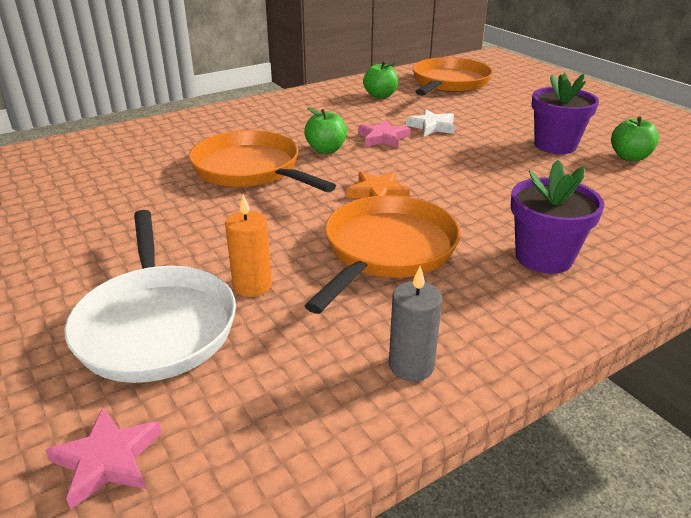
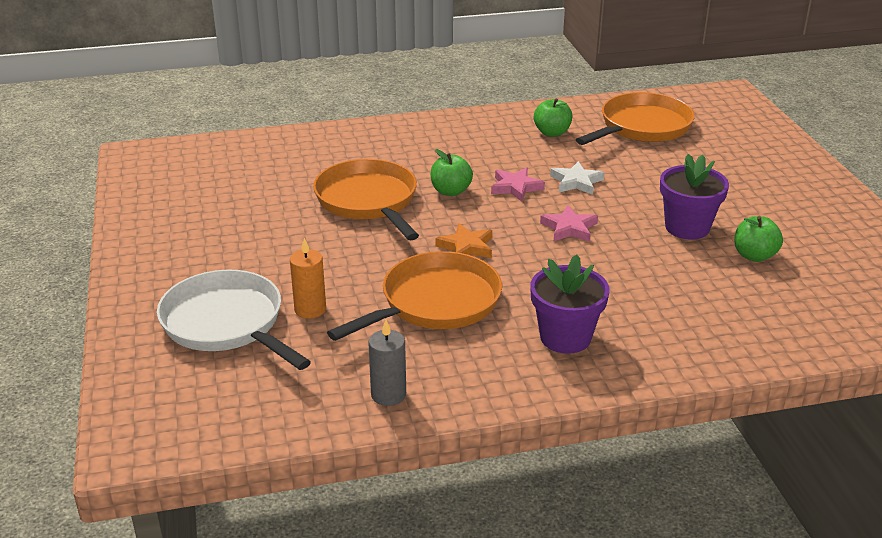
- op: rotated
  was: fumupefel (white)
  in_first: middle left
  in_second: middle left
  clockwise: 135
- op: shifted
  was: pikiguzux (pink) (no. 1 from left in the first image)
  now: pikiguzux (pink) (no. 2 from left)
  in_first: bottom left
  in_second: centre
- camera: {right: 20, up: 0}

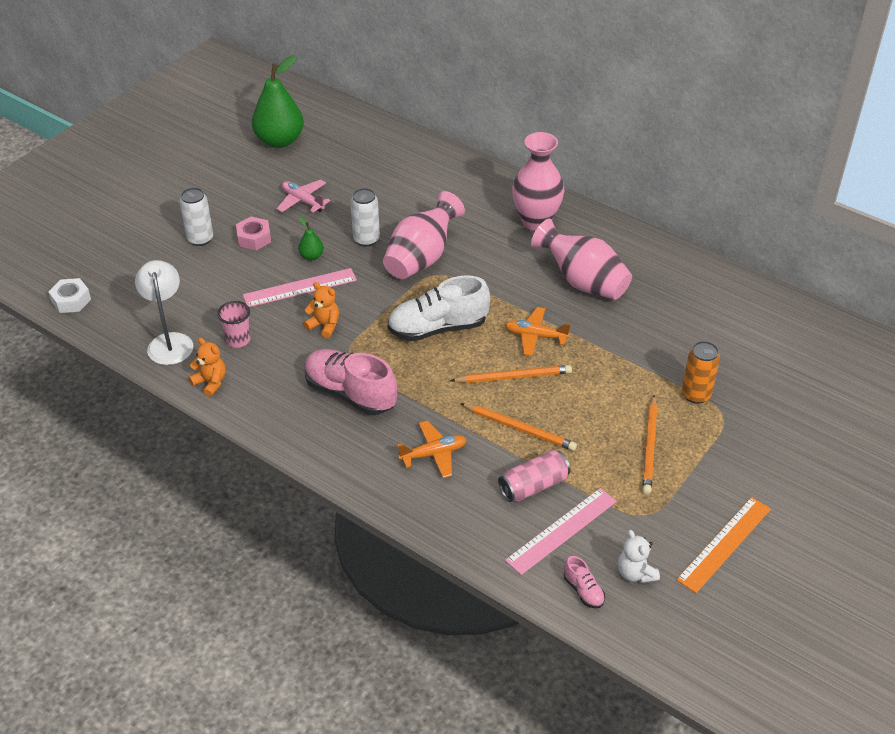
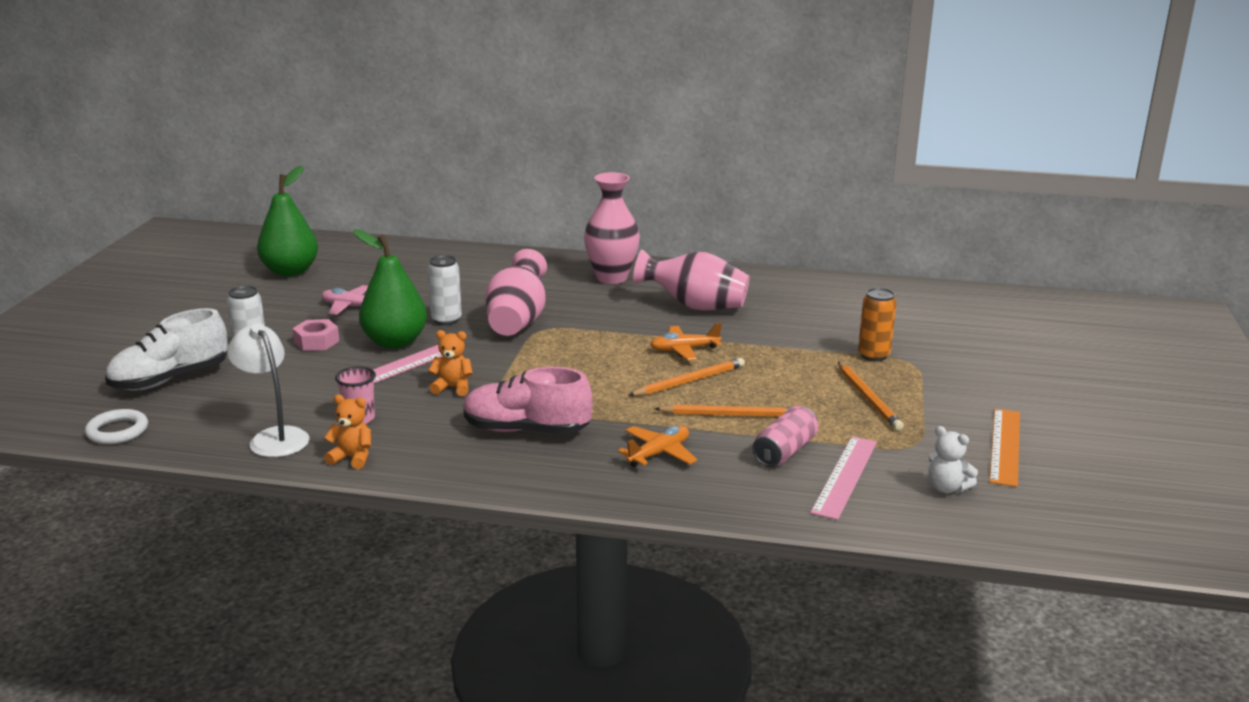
- op: swapped
  was: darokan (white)
  now: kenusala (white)
  in_first: middle left
  in_second: middle left
- op: shifted
  was: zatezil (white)
  in_first: centre
  in_second: middle left
- op: scaled
  was: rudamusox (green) (no. 2 from left)
  in_first: top centre
  in_second: middle left
  ratio: 2.25
- op: gone
  was: zatezil (pink) (no. 2 from left)
  in_first: bottom centre
- camera: {right: -25, up: -20}

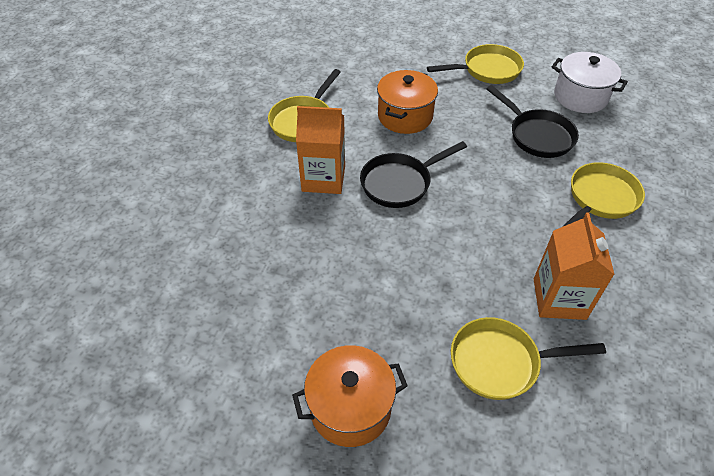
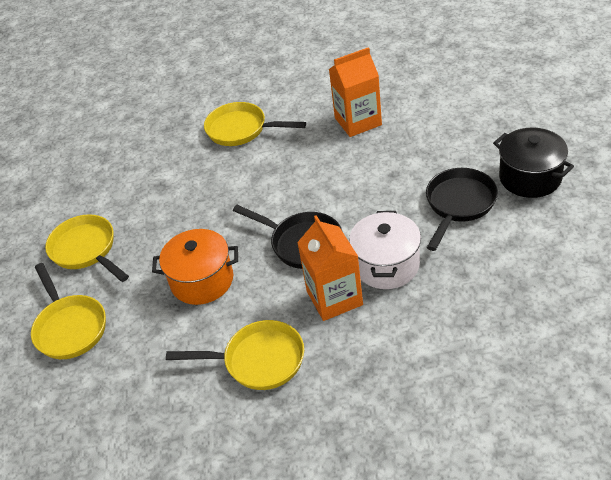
- op: shifted
  was: fumupefel (yellow) (no. 3 from left in the first image)
  now: fumupefel (yellow) (no. 1 from left)
  in_first: bottom right
  in_second: middle left
- op: shifted
  was: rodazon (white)
  in_first: top right
  in_second: centre
- op: shifted
  was: fumupefel (black) (no. 2 from left)
  in_first: top right
  in_second: middle right
- op: repainted
  was: rodazon (orange) (no. 1 from left)
  now: rodazon (black)
  in_first: bottom centre
  in_second: middle right
- camera: {right: -110, up: -5}

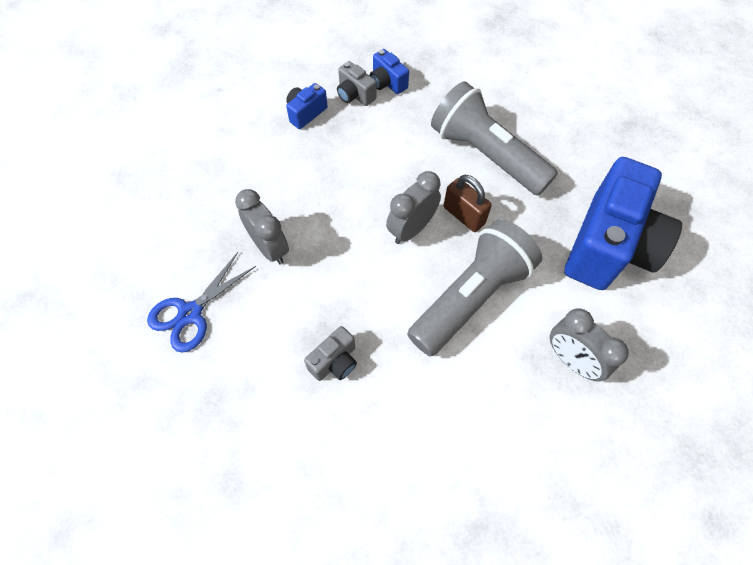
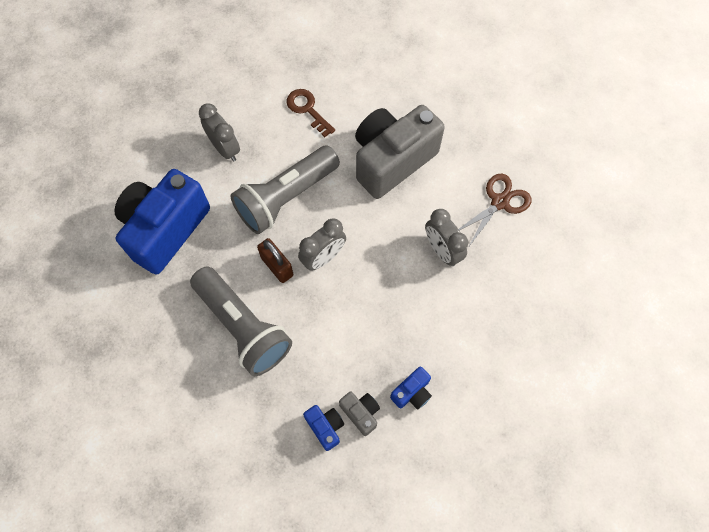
- op: new
  now: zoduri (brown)
  in_second: top centre
- op: scaled
  was: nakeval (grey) (no. 1 from left in the first image)
  in_first: centre
  in_second: top centre
  ratio: 2.38
- op: repainted
  was: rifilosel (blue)
  now: rifilosel (brown)
  in_first: middle left
  in_second: middle right
- camera: {right: -175, up: 5}

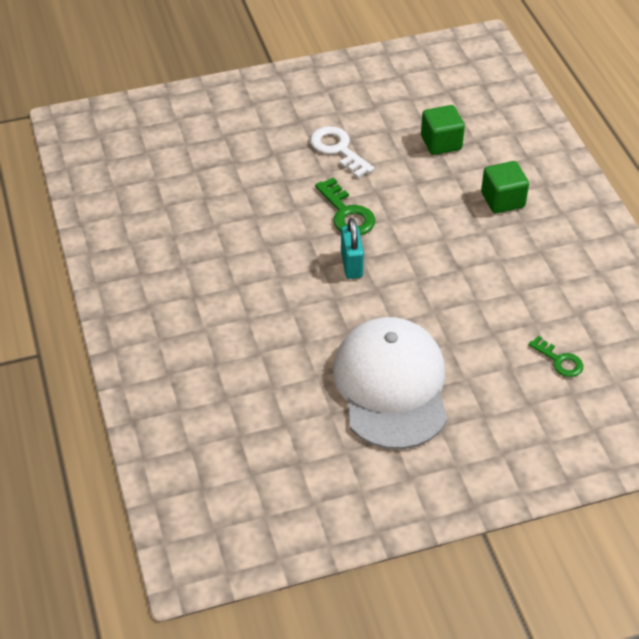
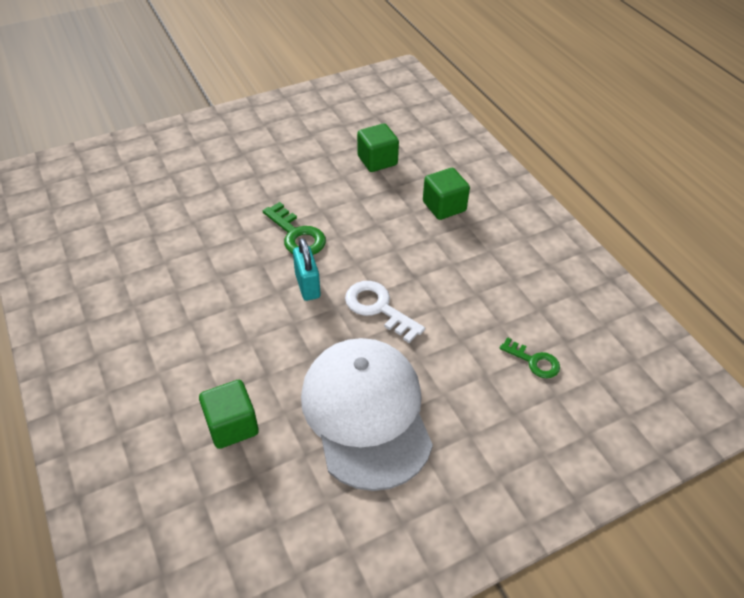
- op: new
  now: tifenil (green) (no. 1 from left)
  in_second: bottom left
- op: shifted
  was: zoduri (white)
  in_first: top centre
  in_second: centre
- camera: {right: -10, up: 0}

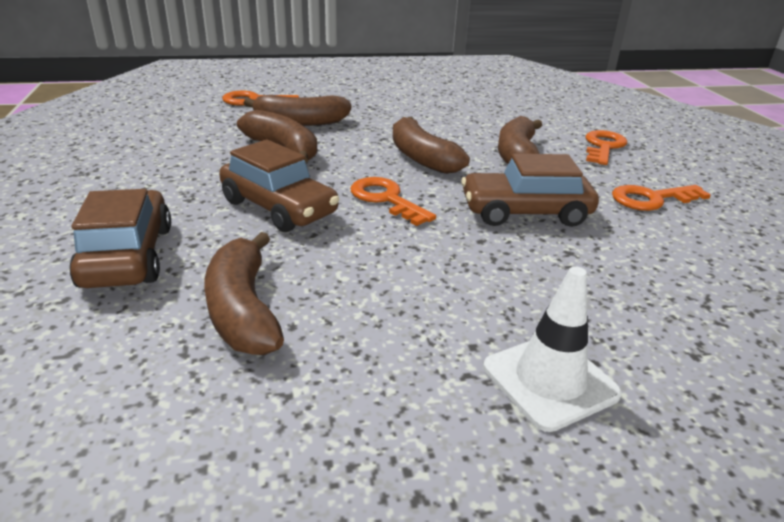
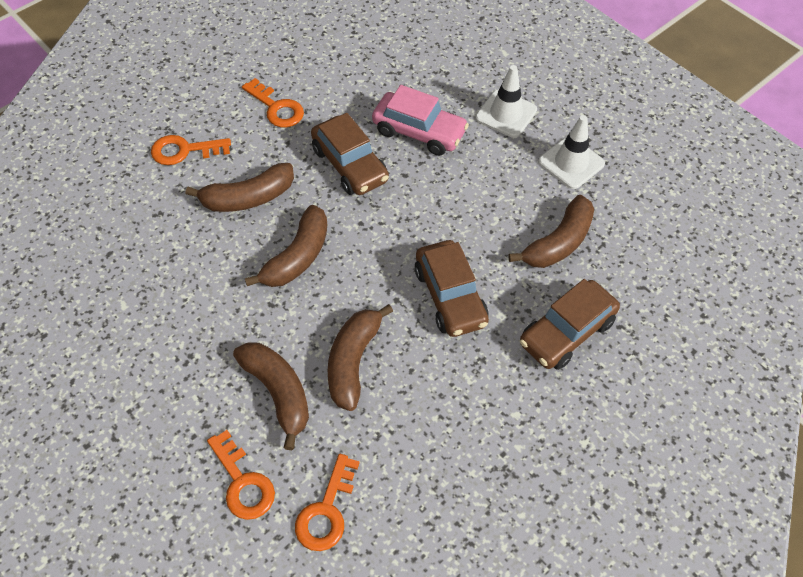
- op: shifted
  was: zoduri (orange) (no. 2 from left in the first image)
  now: zoduri (orange) (no. 4 from left)
  in_first: centre
  in_second: bottom centre
- op: new
  now: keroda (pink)
  in_second: top centre
- op: rotated
  was: keroda (brown) (no. 2 from left)
  in_first: centre
  in_second: centre
  clockwise: 150
- op: new
  now: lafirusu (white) (no. 2 from left)
  in_second: top right
- camera: {right: -120, up: 25}

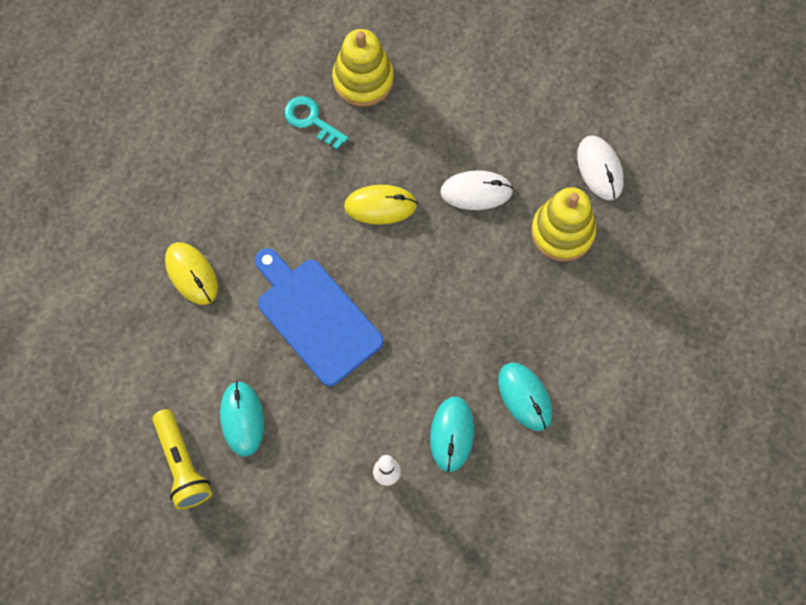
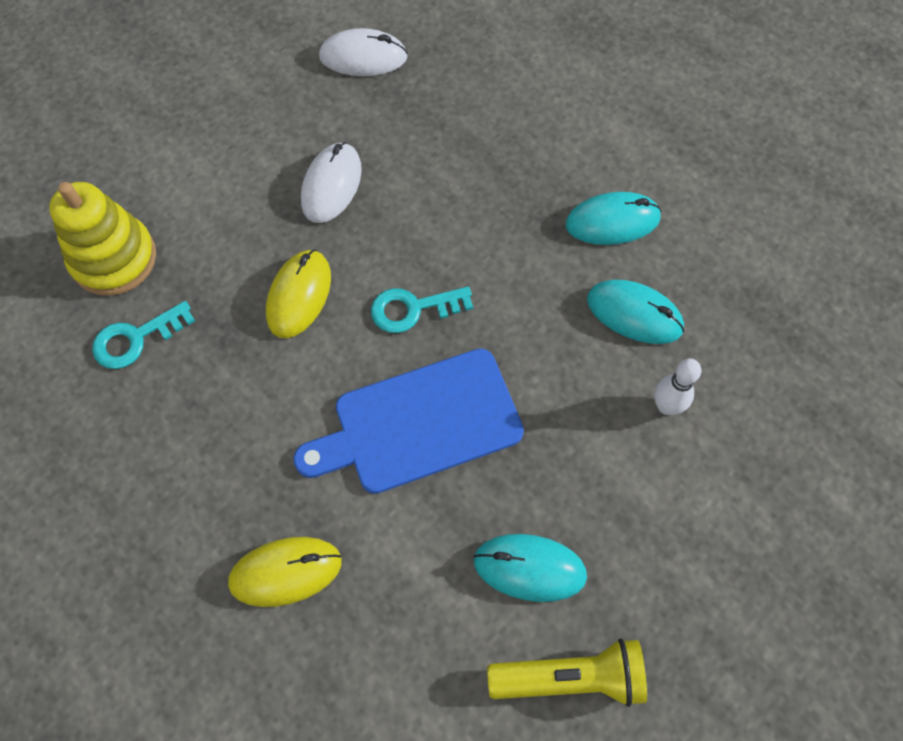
- op: new
  now: zoduri (turquoise) (no. 2 from left)
  in_second: centre
- op: gone
  was: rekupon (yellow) (no. 2 from left)
  in_first: middle right
- camera: {right: -70, up: -5}

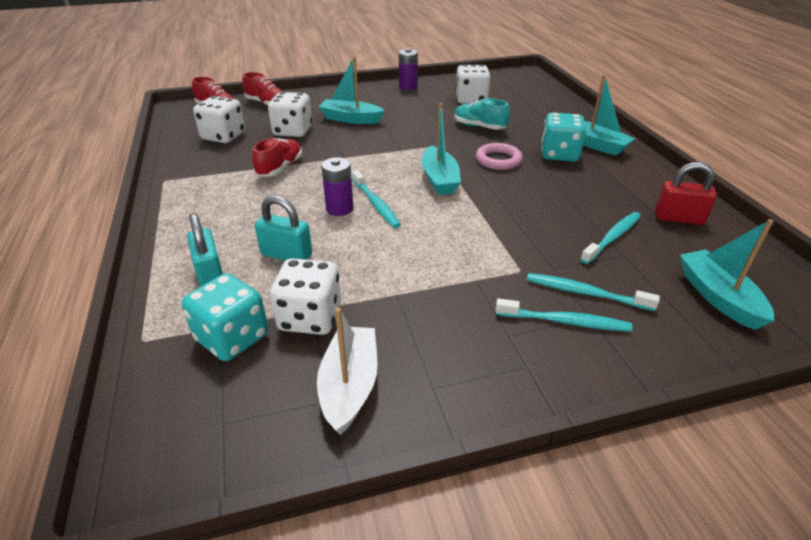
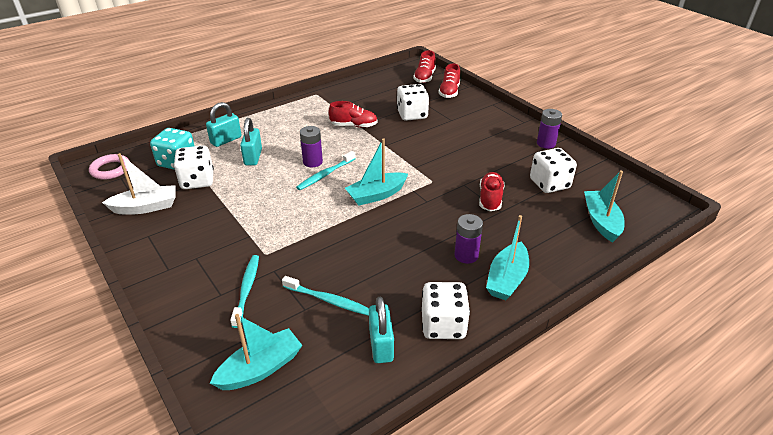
- op: shifted
  was: kenusala (pink)
  in_first: top centre
  in_second: middle left
- op: repainted
  was: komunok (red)
  now: komunok (turquoise) (no. 3 from left)
  in_first: middle right
  in_second: bottom centre
- op: shifted
  was: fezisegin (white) (no. 1 from left in the first image)
  now: fezisegin (white) (no. 3 from left)
  in_first: top left
  in_second: bottom centre
- op: swapped
  was: fezisegin (turquoise) (no. 2 from left)
  now: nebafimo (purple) (no. 2 from left)
  in_first: top right
  in_second: centre
- op: repainted
  was: zatezil (turquoise)
  now: zatezil (red) (no. 4 from left)
  in_first: top centre
  in_second: centre
- op: shifted
  was: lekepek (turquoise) (no. 1 from left in the first image)
  now: lekepek (turquoise) (no. 4 from left)
  in_first: top centre
  in_second: middle right
- op: gone
  was: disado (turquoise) (no. 2 from left)
  in_first: middle right
- camera: {right: 70, up: 0}

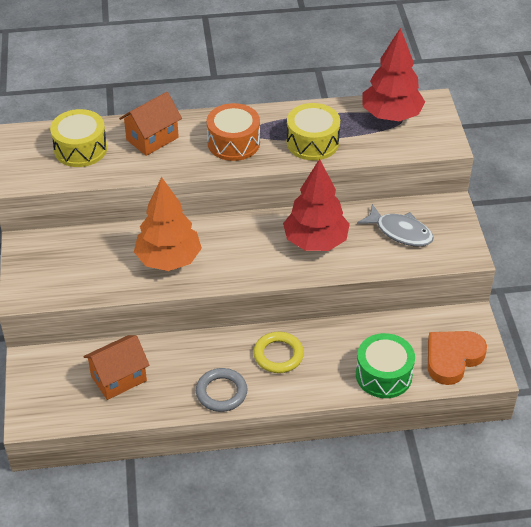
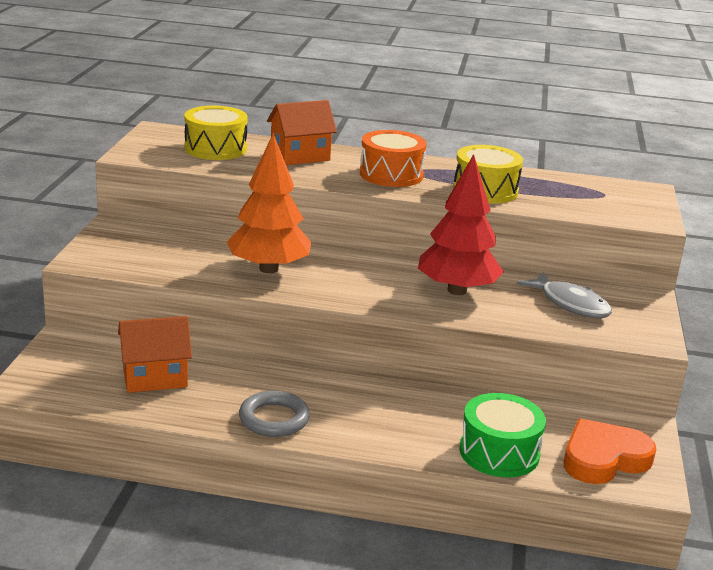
- op: gone
  was: kenusala (yellow)
  in_first: bottom centre
- op: gone
  was: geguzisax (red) (no. 2 from left)
  in_first: top right
- camera: {right: 15, up: -20}

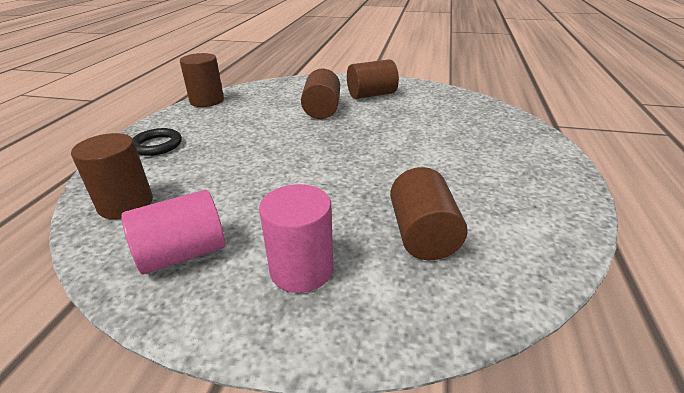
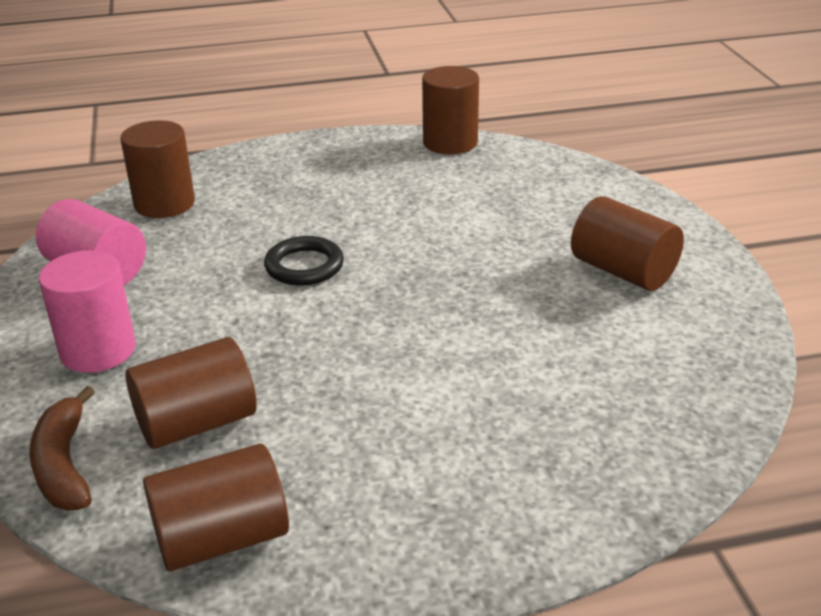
- op: new
  now: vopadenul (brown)
  in_second: bottom left
- op: shifted
  was: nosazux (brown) (no. 3 from left)
  in_first: top centre
  in_second: bottom left
- op: shifted
  was: kenusala (black)
  in_first: middle left
  in_second: centre
- camera: {right: 65, up: 0}

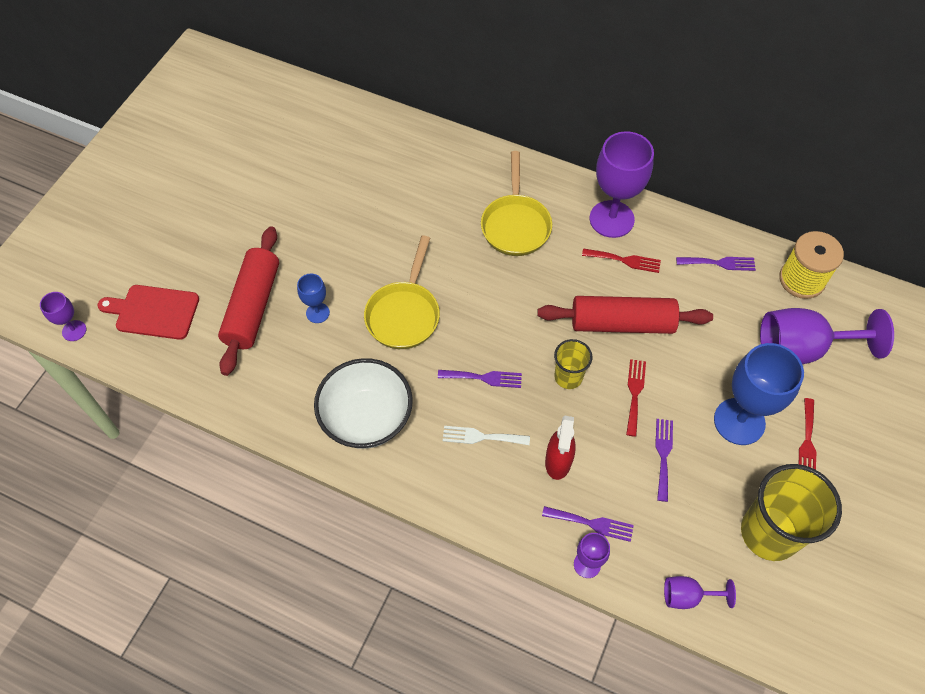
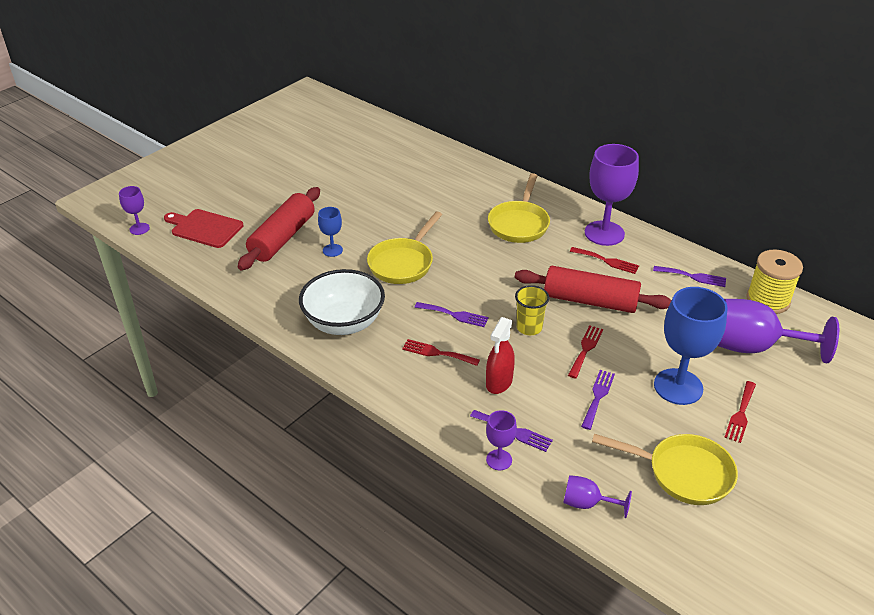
- op: repainted
  was: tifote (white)
  now: tifote (red) (no. 1 from left)
  in_first: centre
  in_second: centre
- op: swapped
  was: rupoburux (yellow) (no. 2 from left)
  now: fumupefel (yellow) (no. 3 from left)
  in_first: bottom right
  in_second: bottom right
- camera: {right: 15, up: -20}

